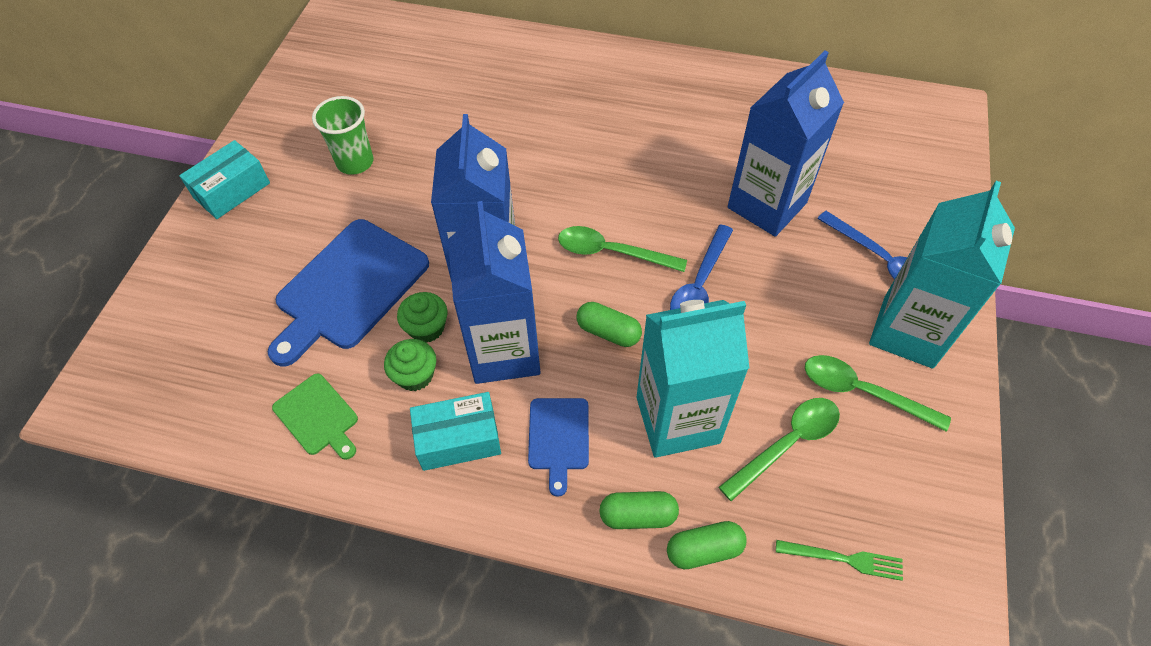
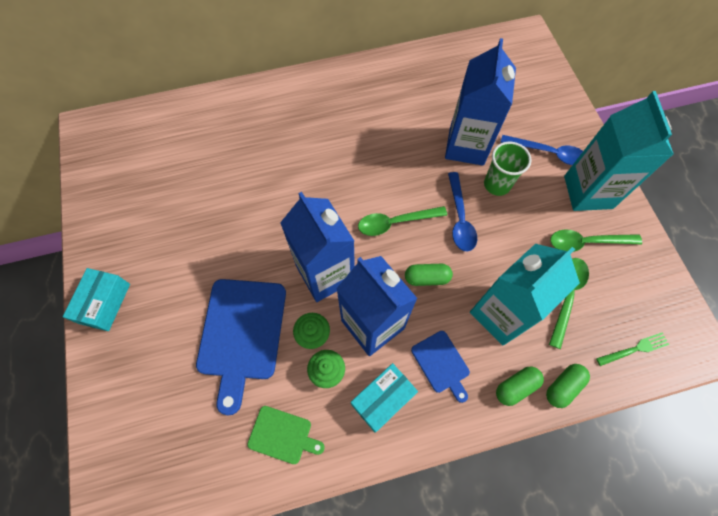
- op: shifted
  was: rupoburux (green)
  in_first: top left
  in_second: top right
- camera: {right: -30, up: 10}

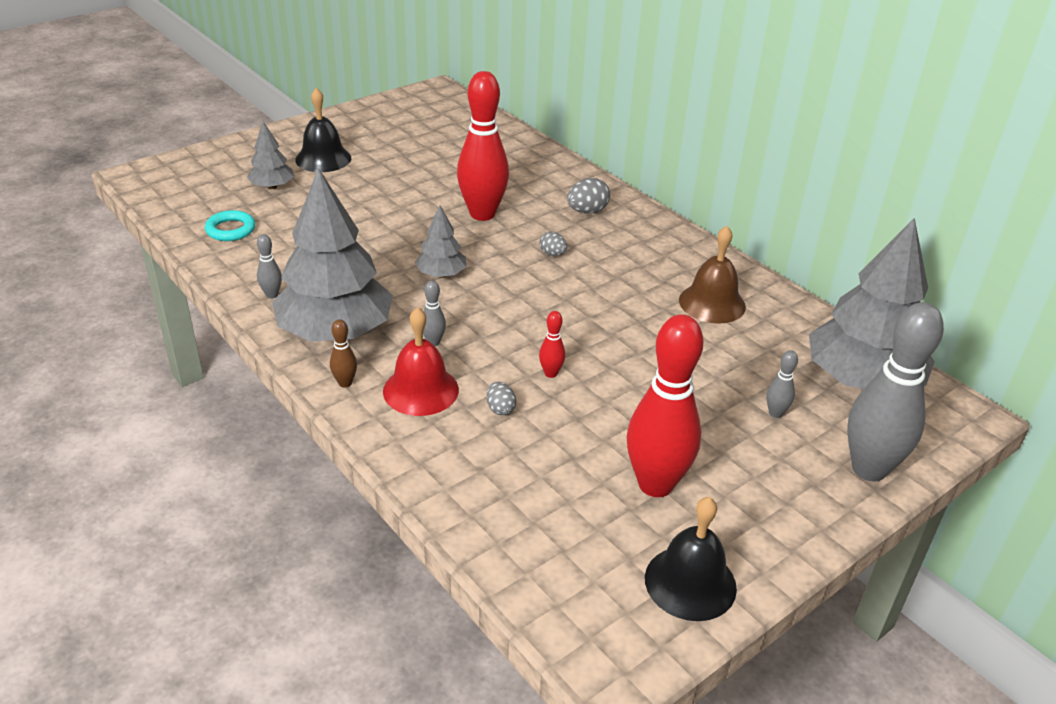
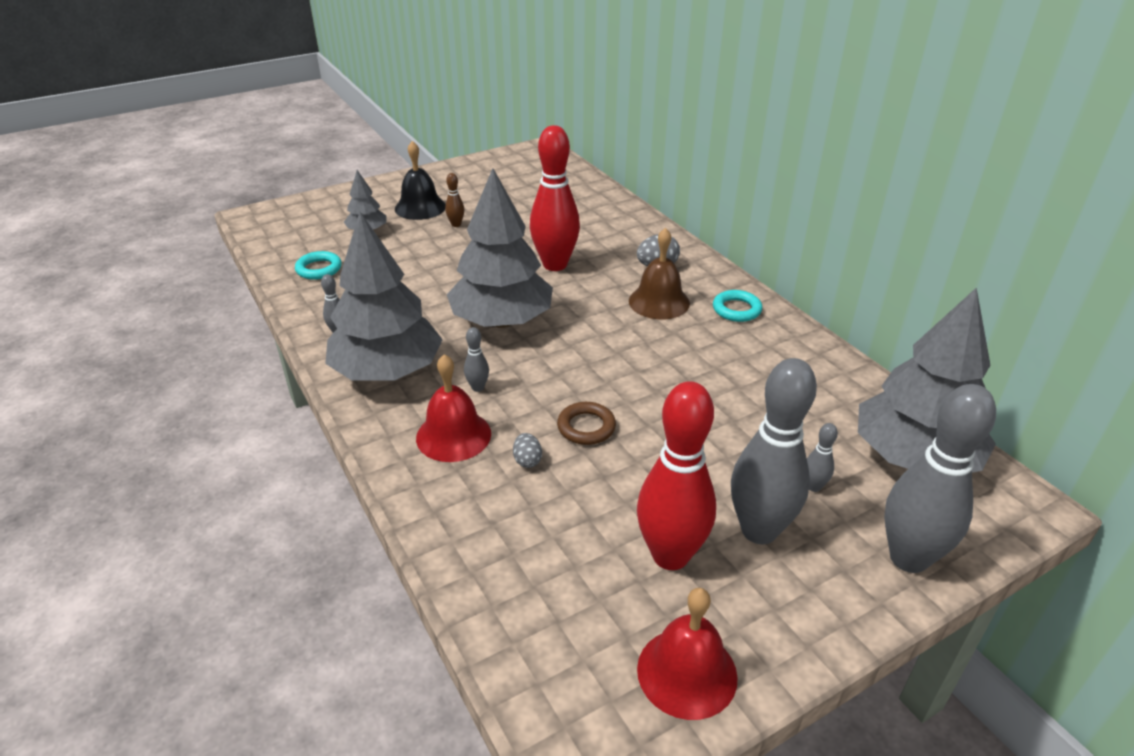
- op: shifted
  was: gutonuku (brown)
  in_first: middle left
  in_second: top centre
- op: scaled
  was: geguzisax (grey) (no. 3 from left)
  in_first: centre
  in_second: top centre
  ratio: 2.11
- op: swapped
  was: gutonuku (red) (no. 2 from left)
  now: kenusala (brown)
  in_first: centre
  in_second: centre
- op: shifted
  was: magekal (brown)
  in_first: middle right
  in_second: centre
- op: repainted
  was: magekal (black) (no. 2 from left)
  now: magekal (red) (no. 2 from left)
  in_first: bottom centre
  in_second: bottom centre
- op: new
  now: kenusala (turquoise) (no. 2 from left)
  in_second: centre
- op: new
  now: gutonuku (grey) (no. 3 from left)
  in_second: middle right
- op: gone
  was: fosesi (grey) (no. 2 from left)
  in_first: centre
- camera: {right: 10, up: 0}

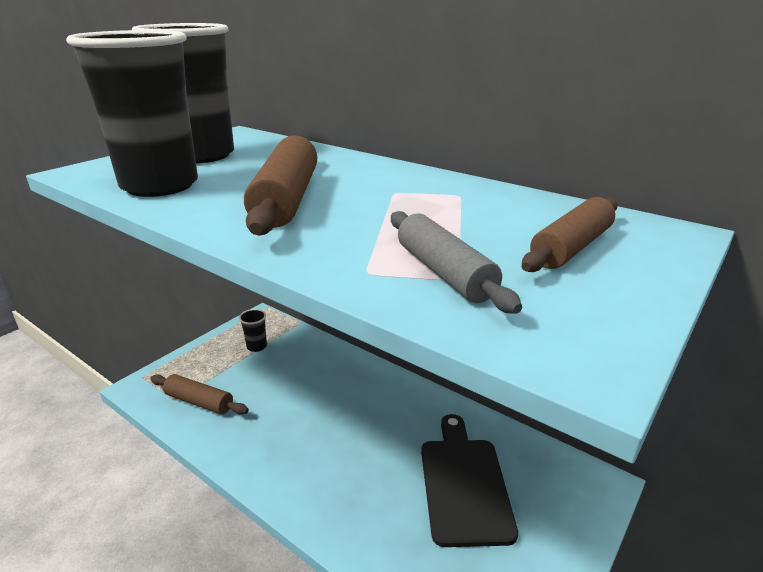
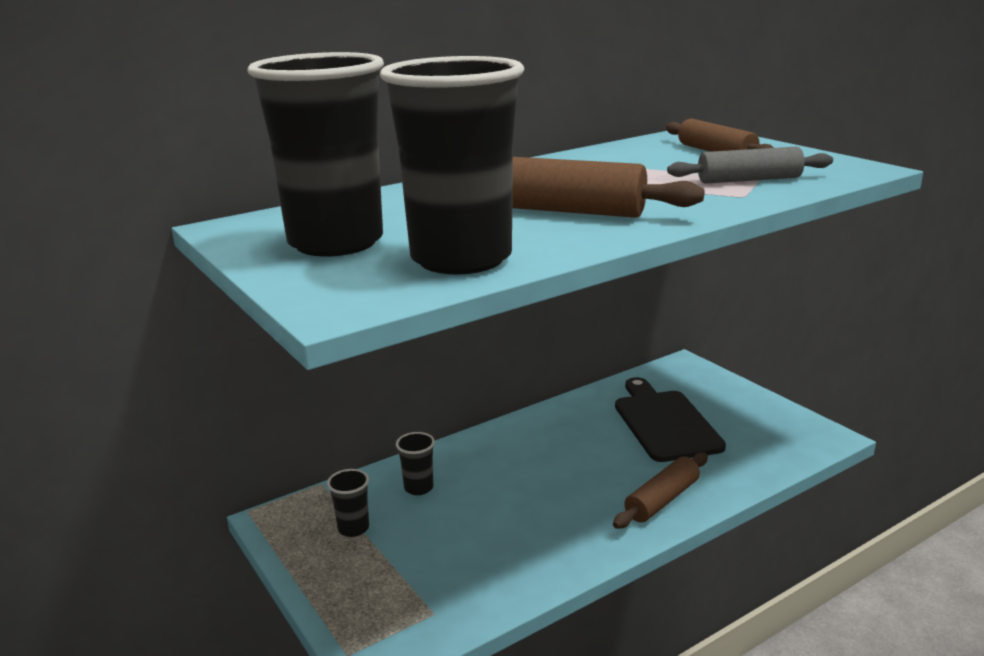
- op: new
  now: rupoburux (black) (no. 3 from left)
  in_second: bottom centre
- op: shifted
  was: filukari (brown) (no. 1 from left in the first image)
  now: filukari (brown) (no. 2 from left)
  in_first: bottom left
  in_second: bottom right
- op: rotated
  was: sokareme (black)
  in_first: bottom centre
  in_second: middle right
  clockwise: 60
- camera: {right: -70, up: -5}

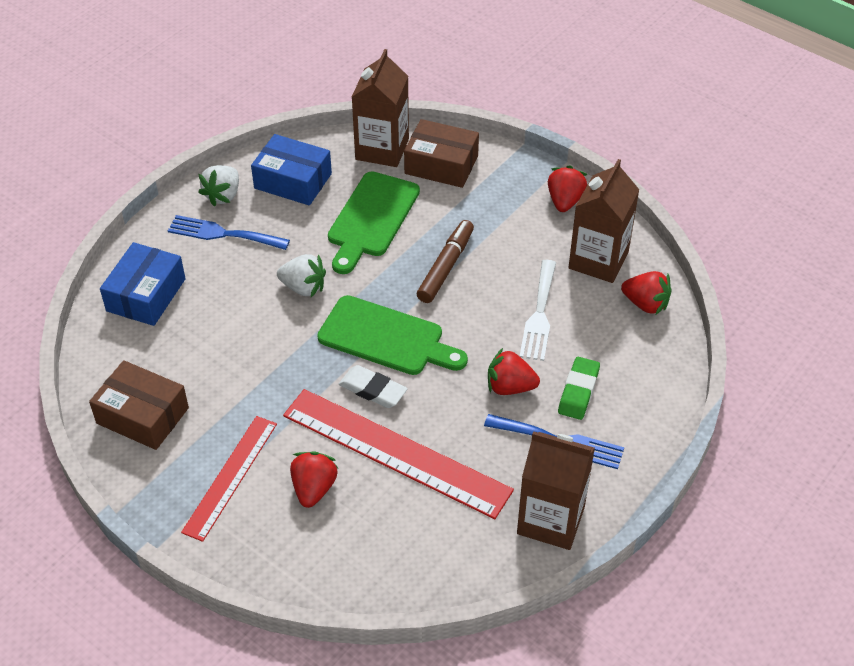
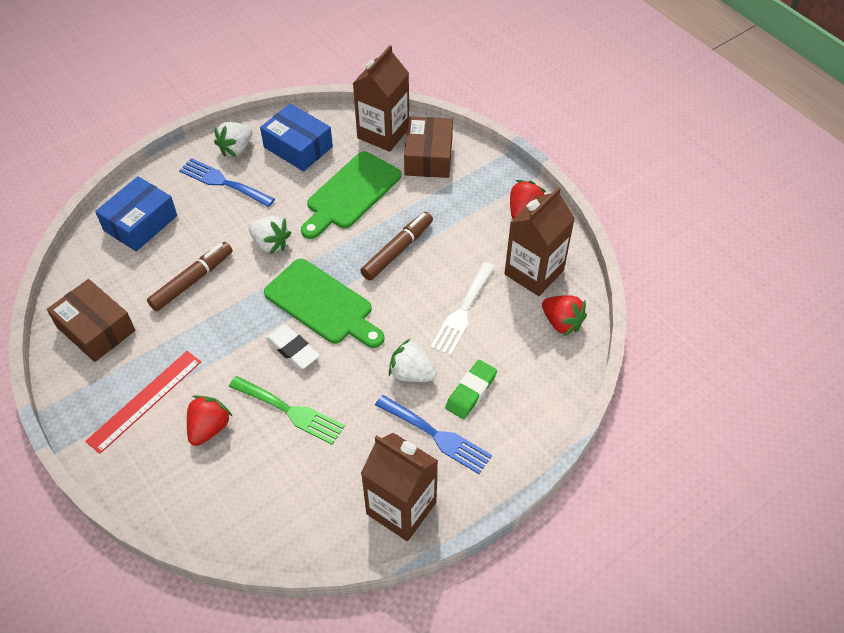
- op: new
  now: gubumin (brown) (no. 1 from left)
  in_second: middle left
- op: swapped
  was: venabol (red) (no. 2 from left)
  now: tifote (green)
  in_first: bottom centre
  in_second: centre
- op: repainted
  was: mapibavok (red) (no. 2 from left)
  now: mapibavok (white) (no. 3 from left)
  in_first: centre
  in_second: centre
- op: rotated
  was: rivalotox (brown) (no. 2 from left)
  in_first: top centre
  in_second: top centre
  clockwise: 60
- camera: {right: 15, up: 5}

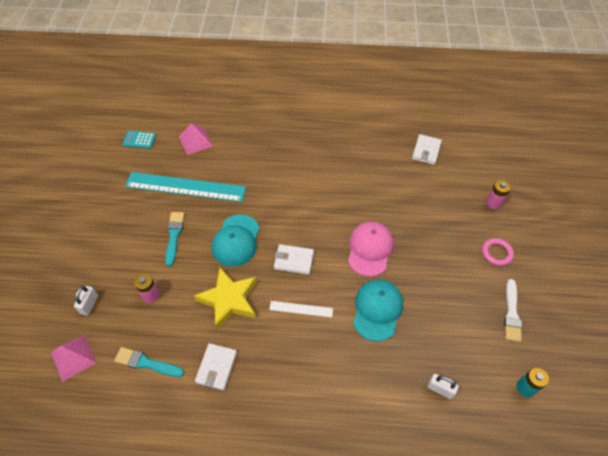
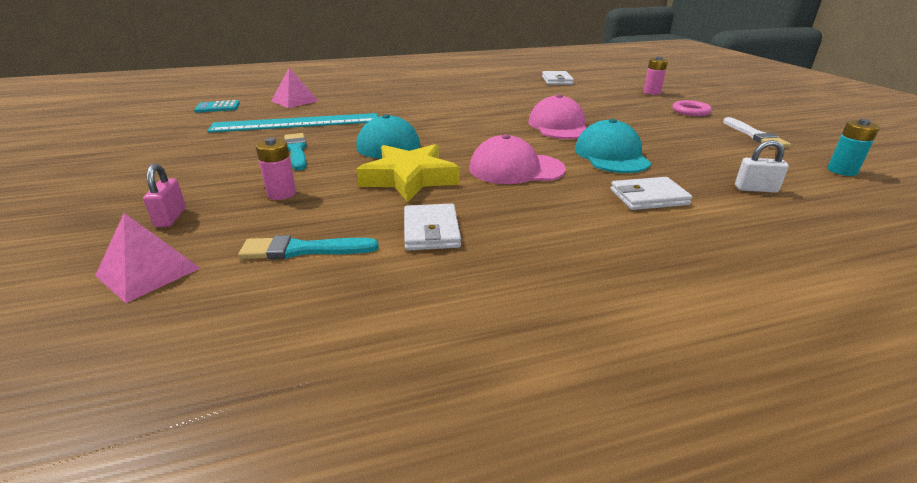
- op: repainted
  was: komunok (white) (no. 1 from left)
  now: komunok (pink)
  in_first: middle left
  in_second: middle left
- op: swapped
  was: venabol (white)
  now: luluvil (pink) (no. 1 from left)
  in_first: bottom centre
  in_second: top centre
- op: shifted
  was: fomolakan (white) (no. 2 from left in the first image)
  now: fomolakan (white) (no. 3 from left)
  in_first: centre
  in_second: middle right
- camera: {right: -20, up: -25}

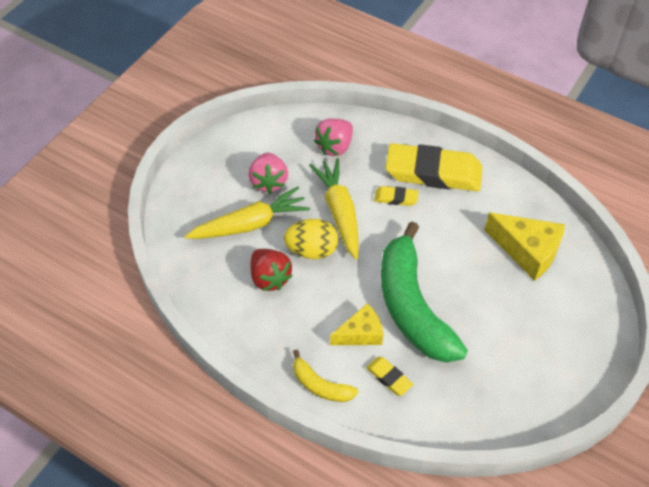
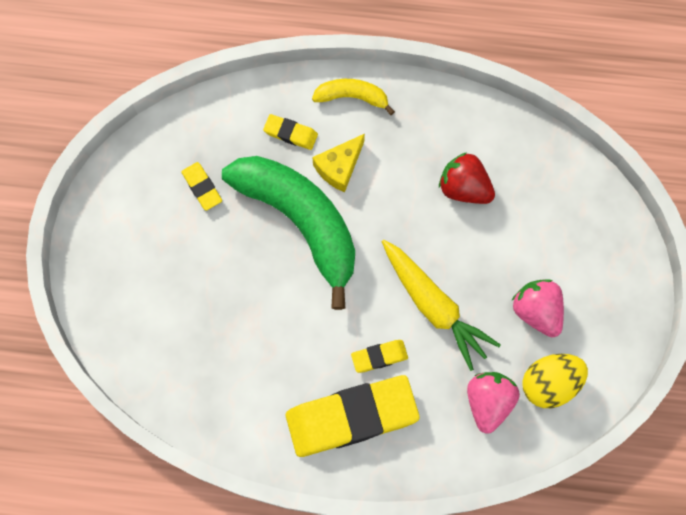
- op: new
  now: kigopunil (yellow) (no. 1 from left)
  in_second: middle left
- op: shifted
  was: fosesi (yellow)
  in_first: centre
  in_second: bottom right
- op: gone
  was: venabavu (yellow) (no. 1 from left)
  in_first: centre
- op: gone
  was: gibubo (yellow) (no. 2 from left)
  in_first: middle right
- camera: {right: 155, up: 20}

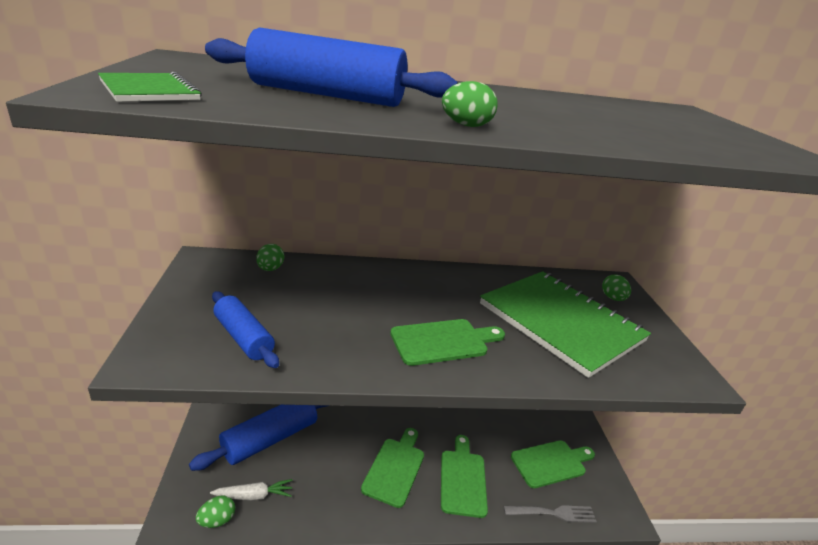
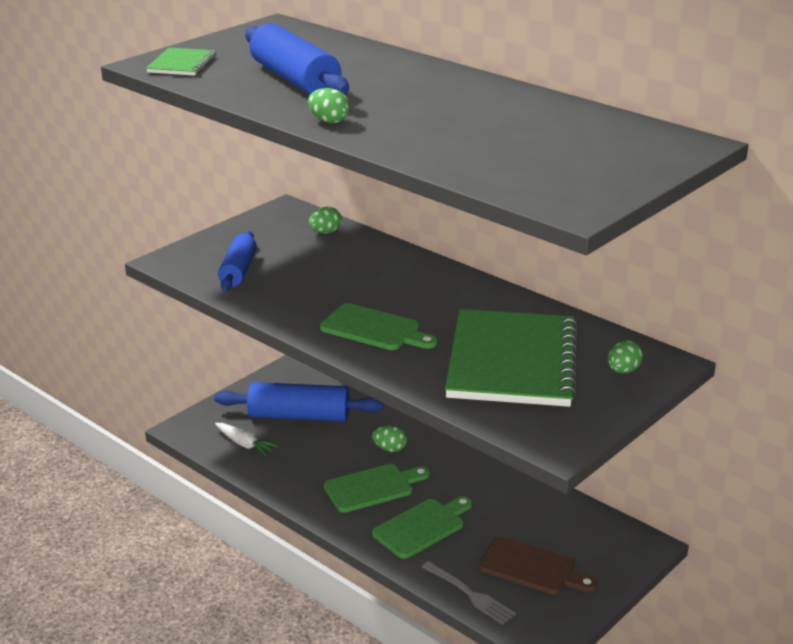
- op: shifted
  was: fosesi (green) (no. 1 from left in the first image)
  now: fosesi (green) (no. 3 from left)
  in_first: bottom left
  in_second: bottom centre
- op: repainted
  was: sokareme (green) (no. 4 from left)
  now: sokareme (brown)
  in_first: bottom right
  in_second: bottom right
- camera: {right: 50, up: 0}

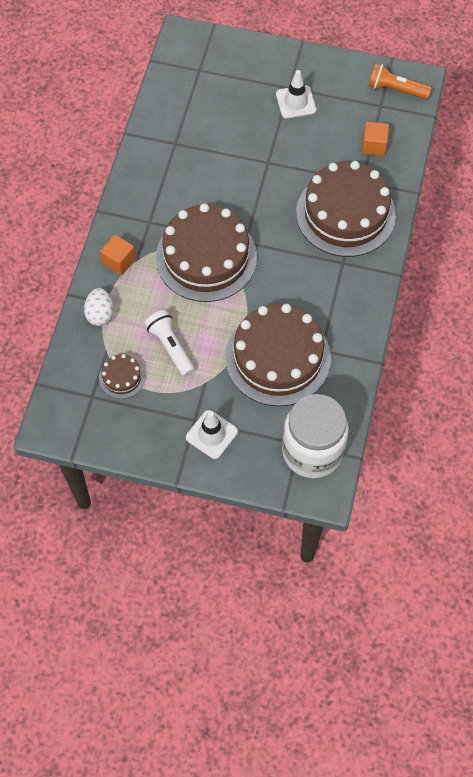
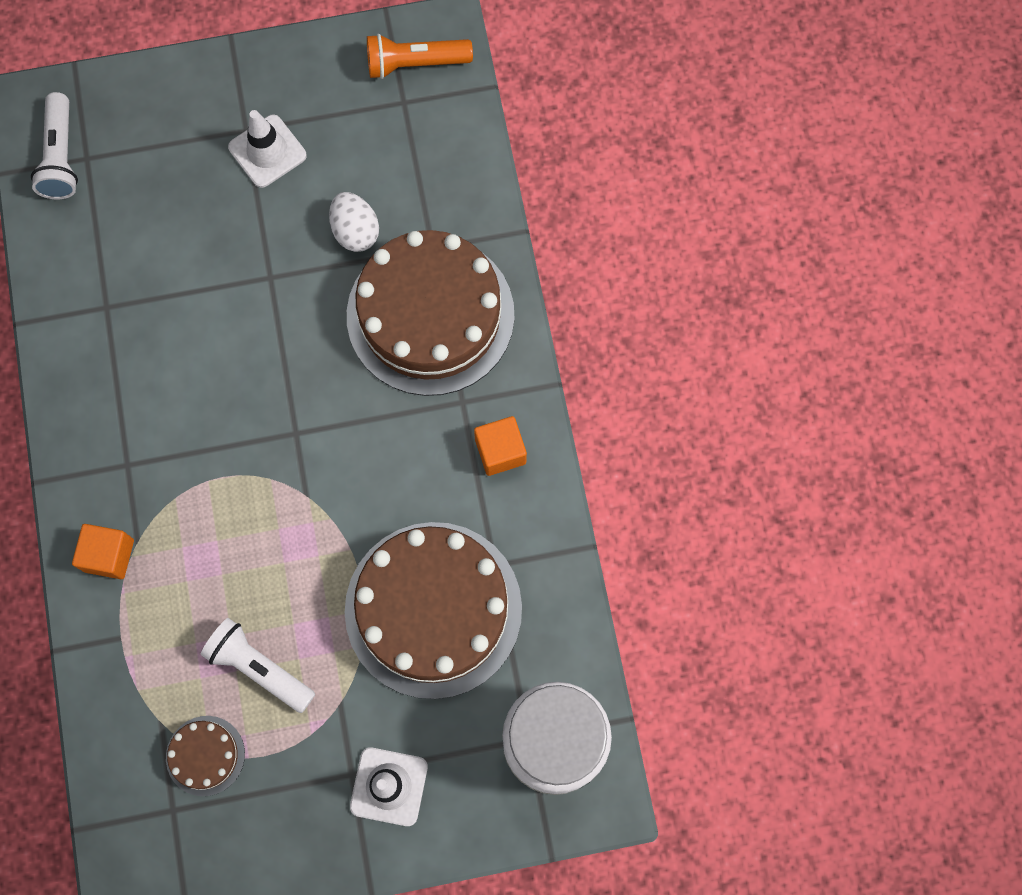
- op: new
  now: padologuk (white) (no. 1 from left)
  in_second: top left
- op: shifted
  was: fosesi (white)
  in_first: middle left
  in_second: top centre
- op: shifted
  was: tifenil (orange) (no. 2 from left)
  in_first: top right
  in_second: centre
- op: gone
  was: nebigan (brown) (no. 2 from left)
  in_first: top centre
- camera: {right: -25, up: 10}

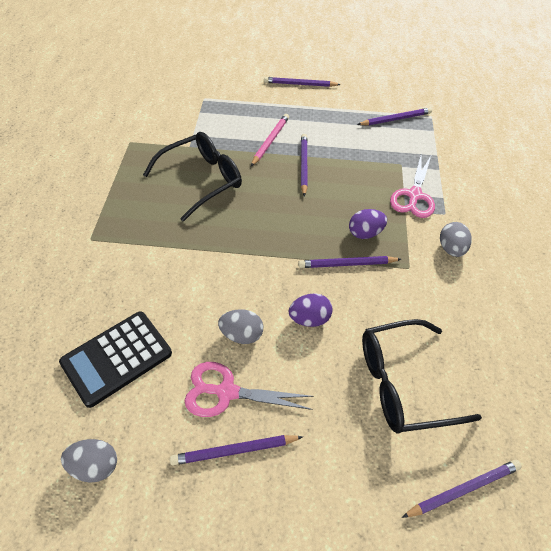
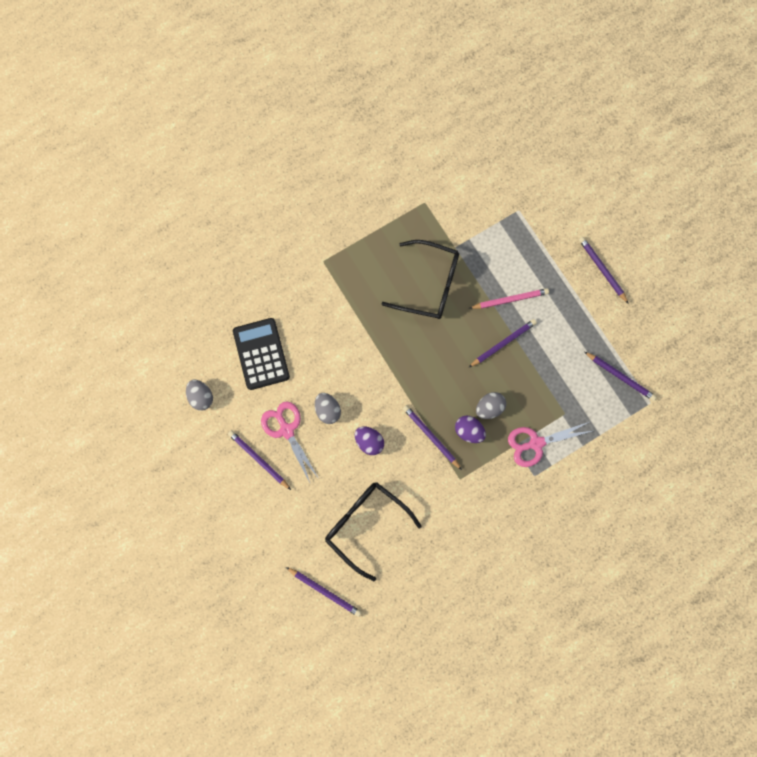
- op: rotated
  was: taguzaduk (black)
  in_first: middle left
  in_second: centre
  clockwise: 60
- op: shifted
  was: fosesi (grey) (no. 3 from left)
  in_first: middle right
  in_second: centre
- camera: {right: 55, up: 25}

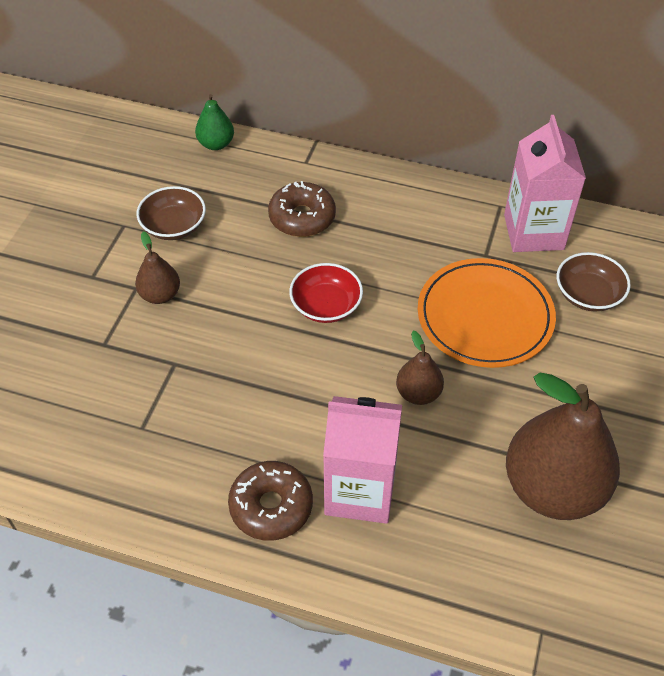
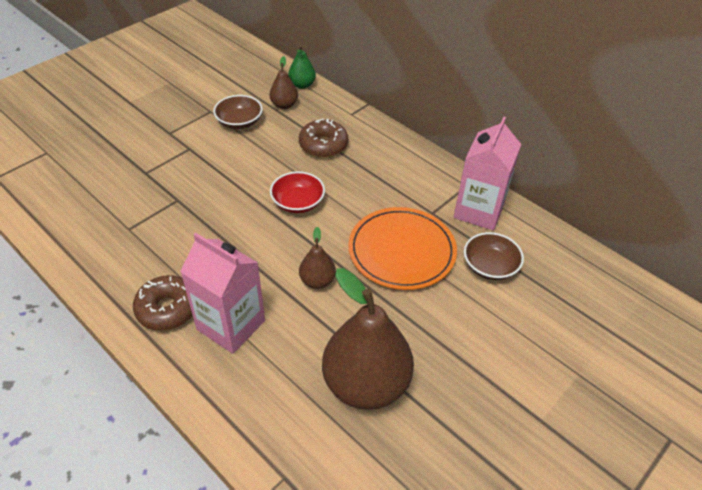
- op: shifted
  was: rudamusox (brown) (no. 1 from left)
  in_first: middle left
  in_second: top centre
- camera: {right: 25, up: -5}

